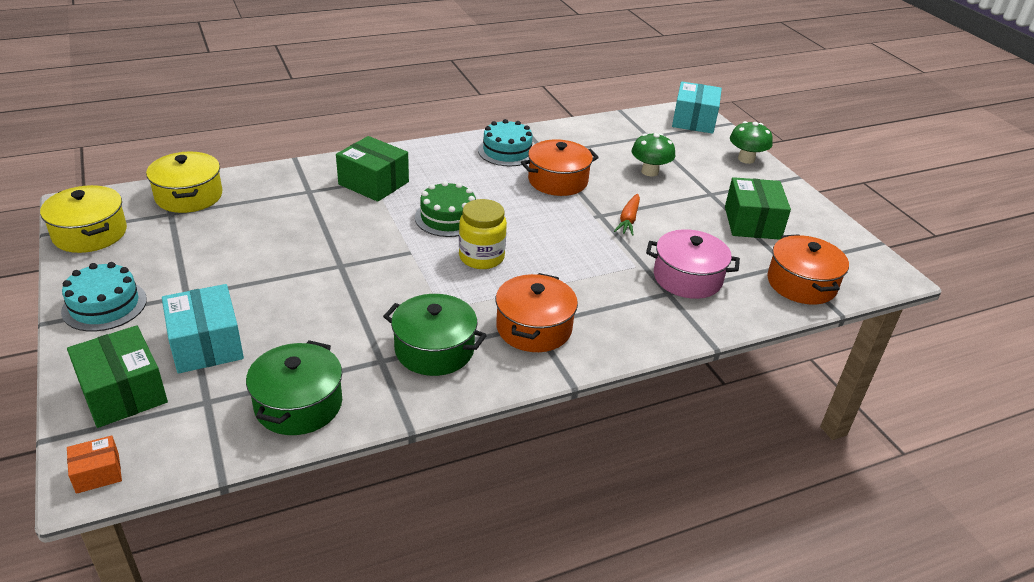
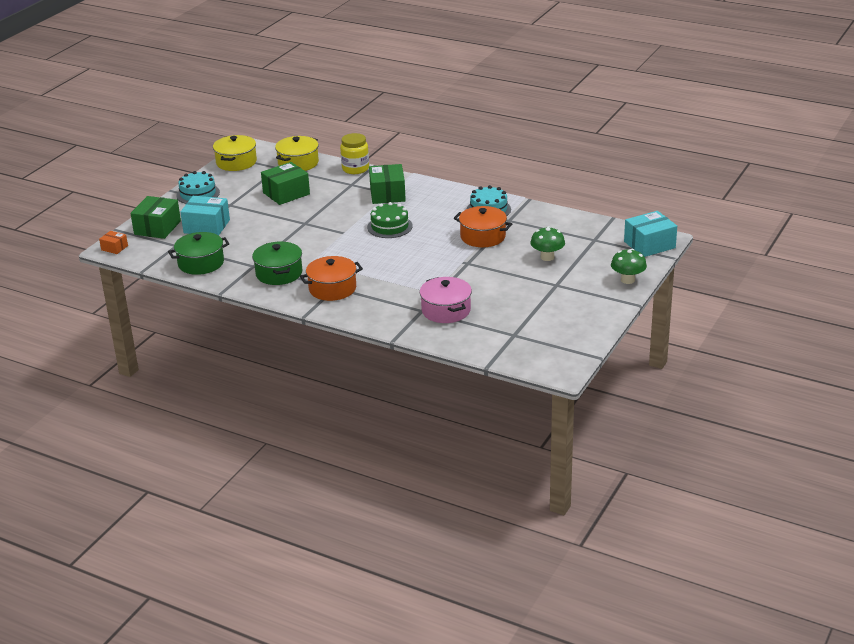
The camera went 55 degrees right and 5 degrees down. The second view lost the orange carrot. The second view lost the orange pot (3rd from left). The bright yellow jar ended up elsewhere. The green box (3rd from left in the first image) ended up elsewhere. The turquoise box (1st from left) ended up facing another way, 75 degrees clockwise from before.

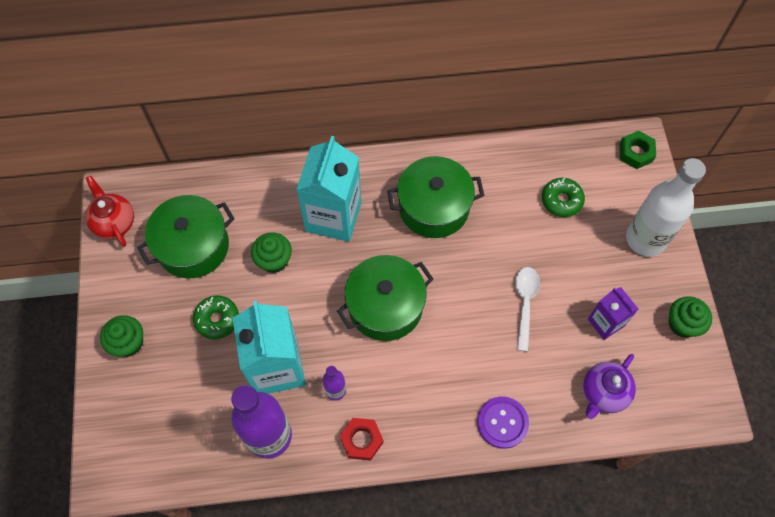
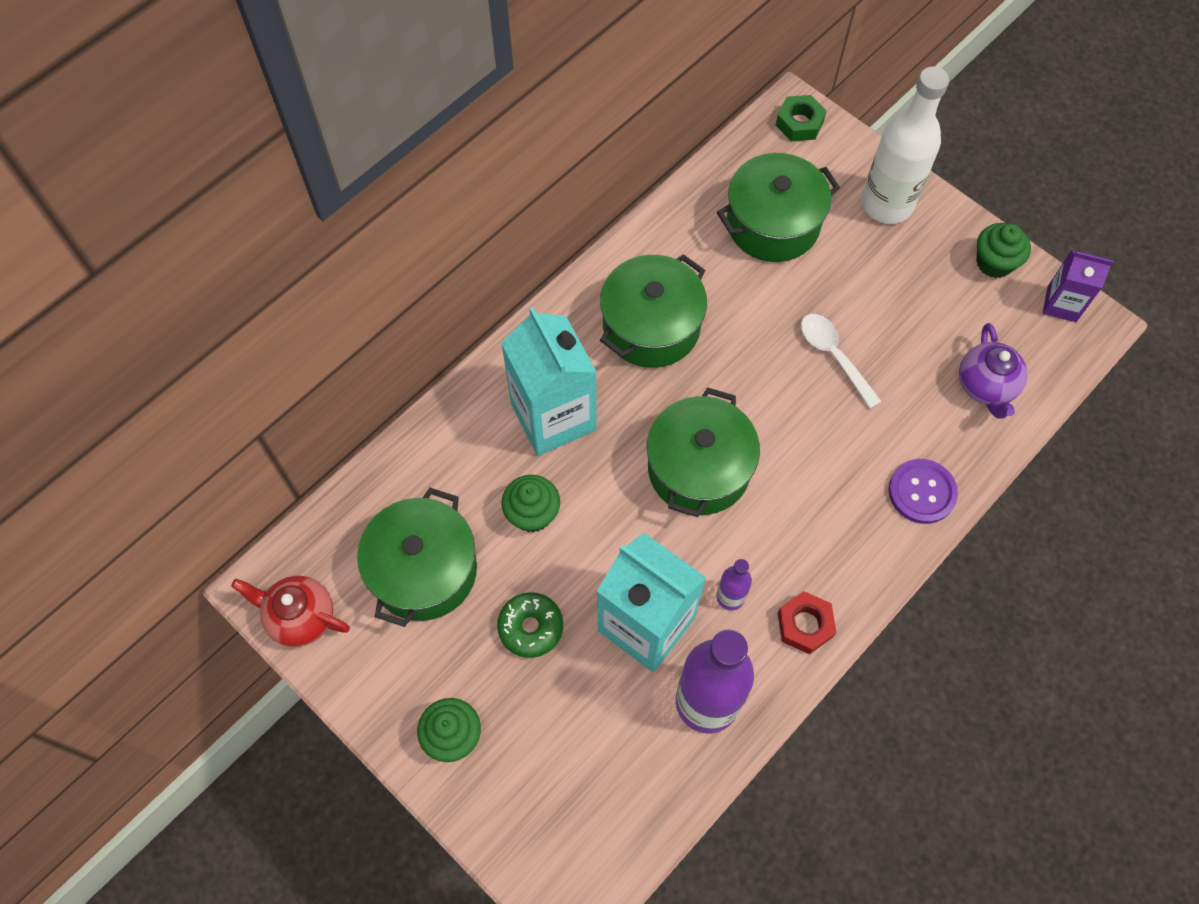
The camera went 40 degrees left and 0 degrees up. The royal purple milk carton ended up elsewhere. Where the green doughnut (2nd from left) stood, the green pot (4th from left) came to stand.

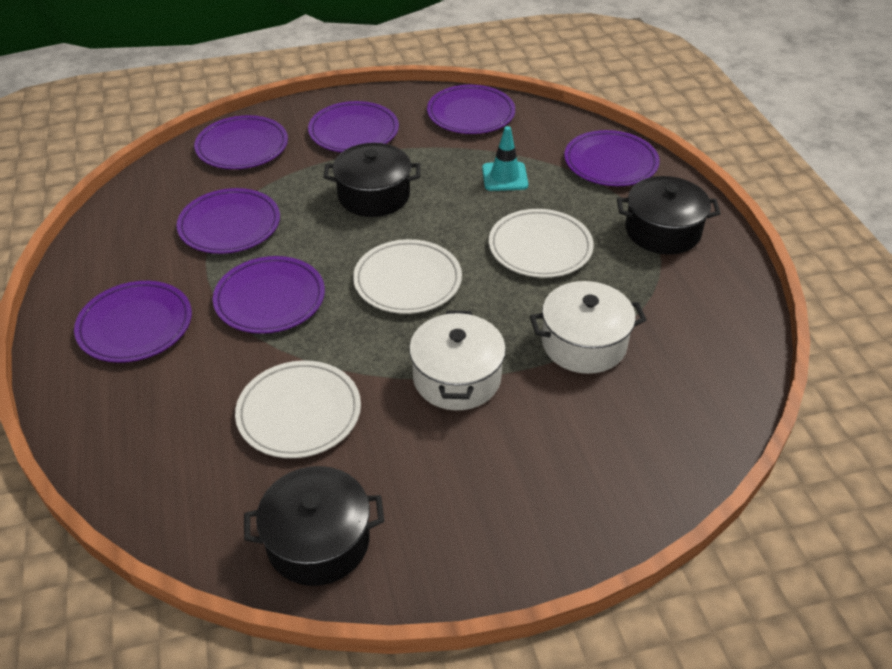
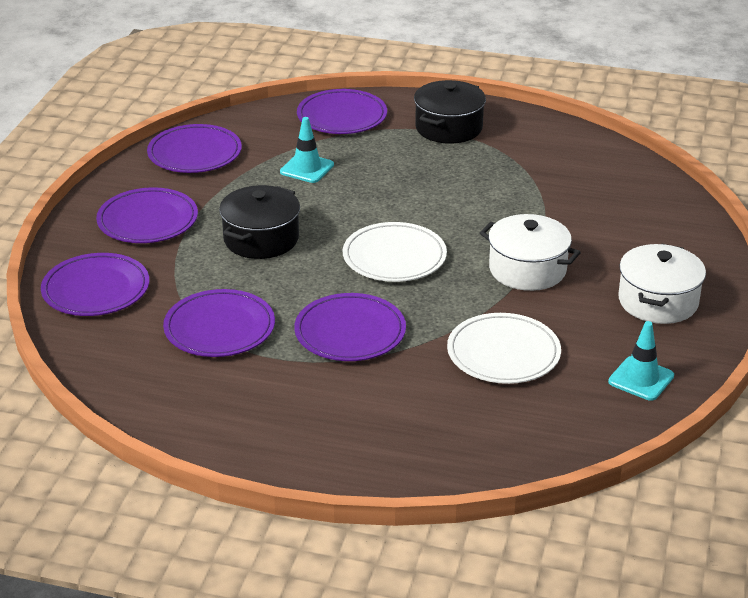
The camera went 60 degrees left and 10 degrees down. The second view lost the royal purple dinner plate (1st from left). The second view lost the white dinner plate (3rd from left). The white pot (2nd from left) ended up elsewhere. Where the jet-black pot (1st from left) stood, the turquoise traffic cone (2nd from left) came to stand.

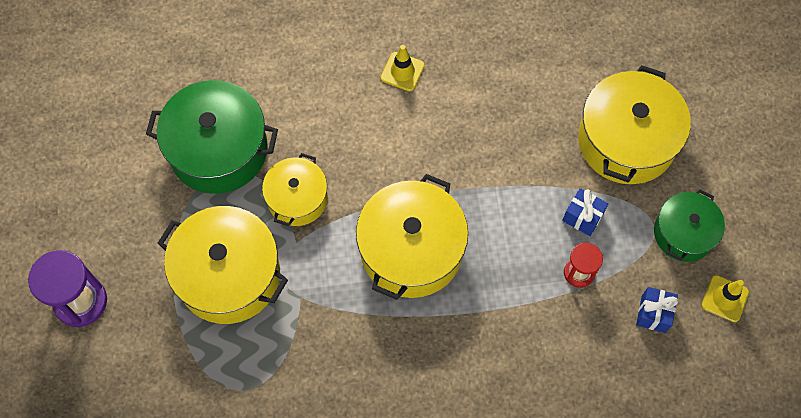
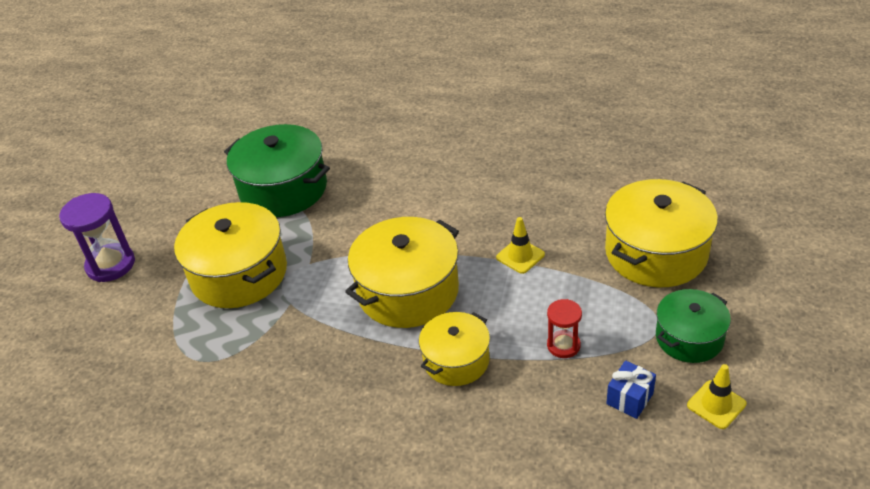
The camera went 25 degrees right and 25 degrees down. The second view lost the royal blue gift (1st from left). The bright yellow pot (2nd from left in the first image) ended up elsewhere. The bright yellow traffic cone (1st from left) ended up elsewhere.

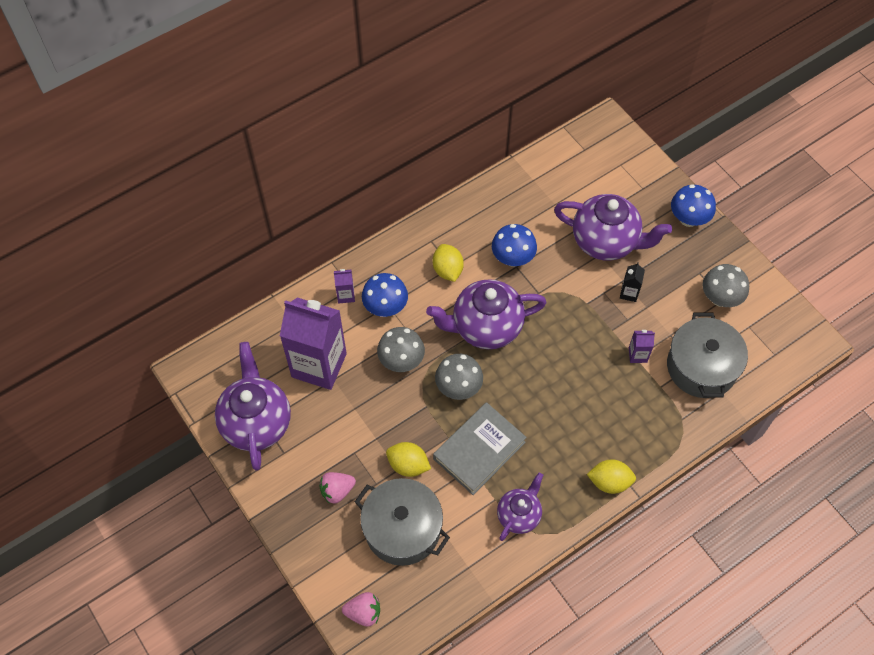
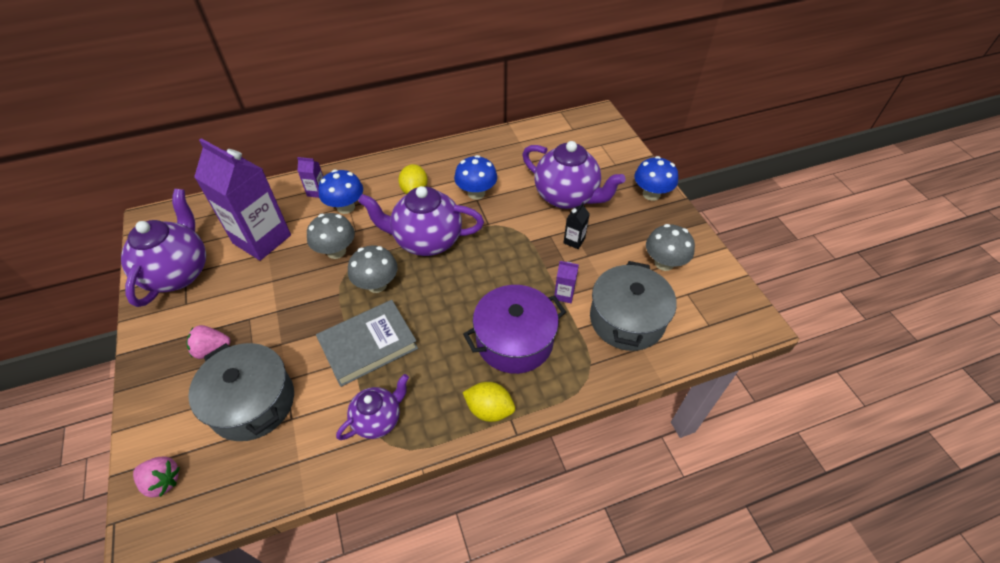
The camera went 15 degrees right and 10 degrees down. The second view lost the bright yellow citrus fruit (1st from left). The second view gained the royal purple pot.

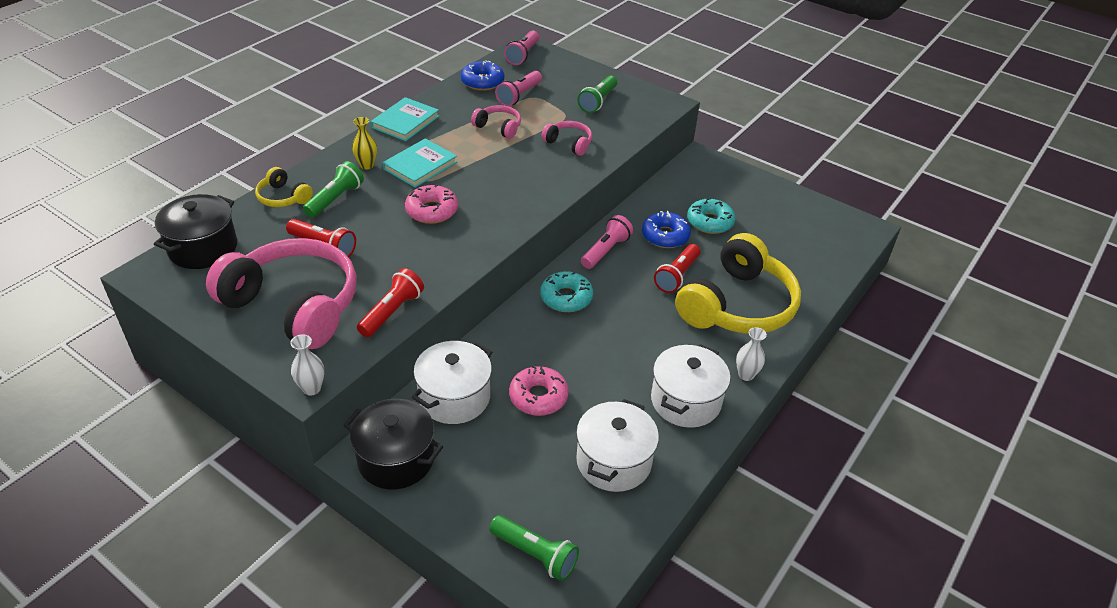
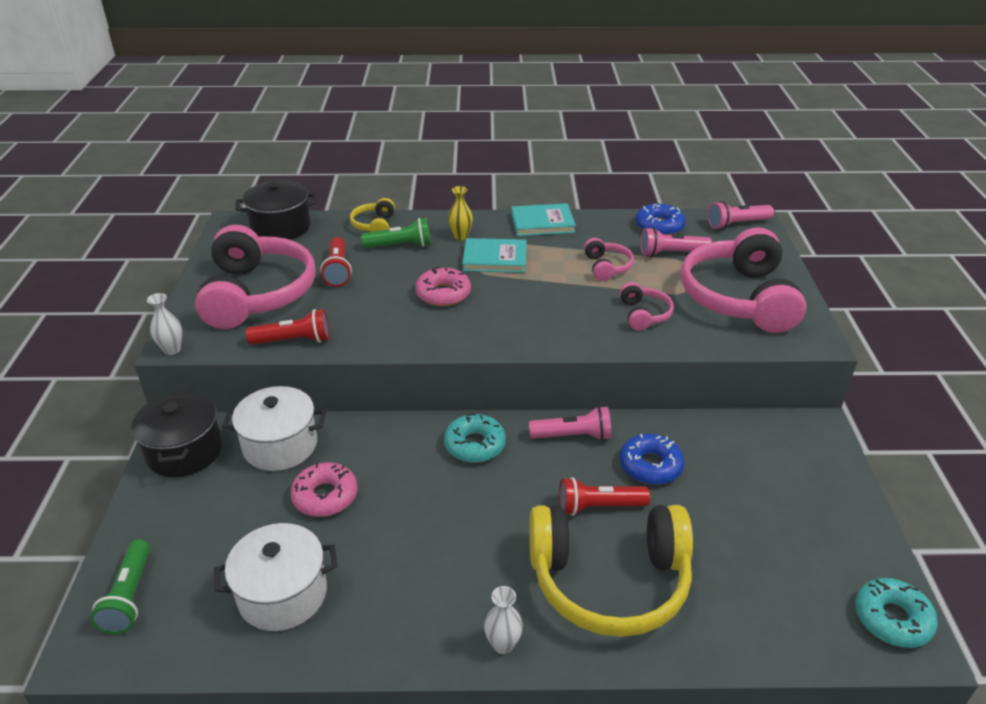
The camera went 55 degrees right and 5 degrees down. The second view lost the white pot (3rd from left). The turquoise doughnut (2nd from left) ended up elsewhere. Where the green pocket torch (3rd from left) stood, the rose-pink headphones (4th from left) came to stand.

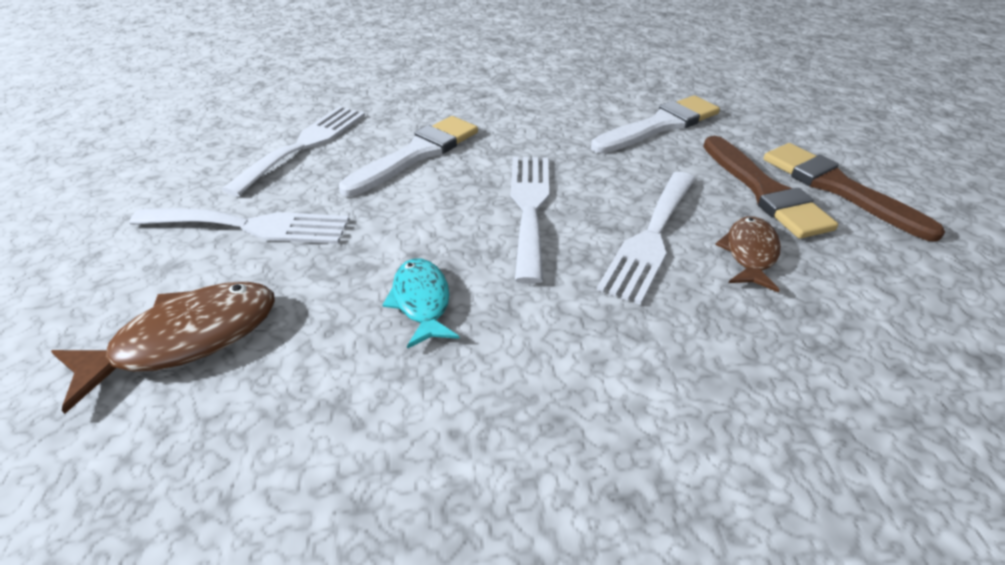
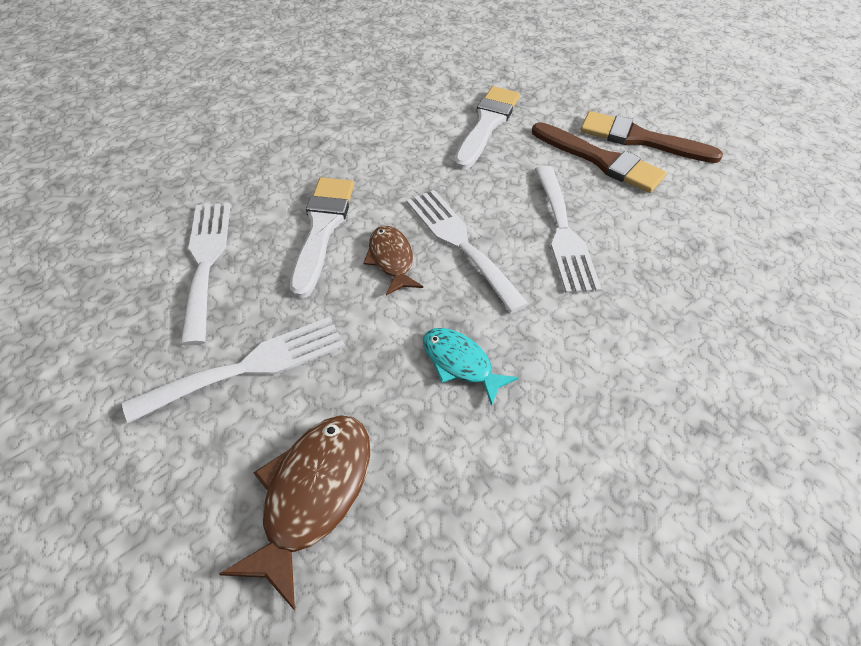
The camera went 35 degrees left and 10 degrees up. The brown fish figure (2nd from left) ended up elsewhere.

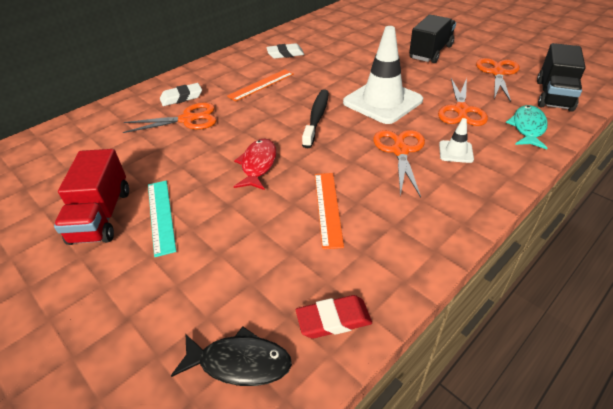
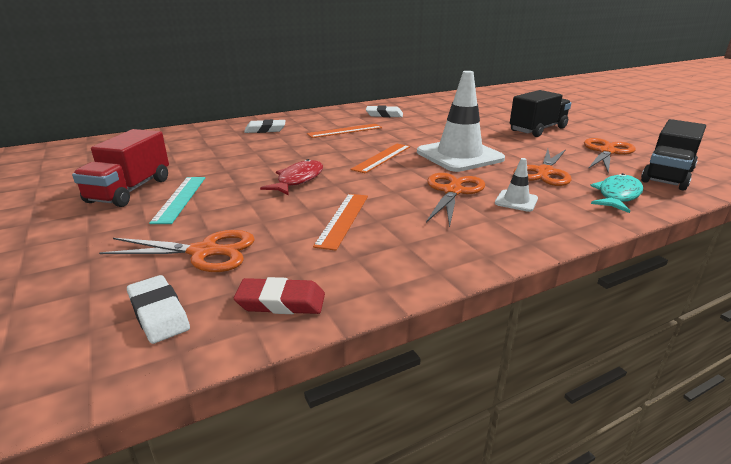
The camera went 15 degrees right and 15 degrees down. The orange pair of scissors (1st from left) ended up elsewhere. Where the jet-black fish figure stood, the white gum eraser (1st from left) came to stand. Where the jet-black toothbrush stood, the orange ruler (3rd from left) came to stand.

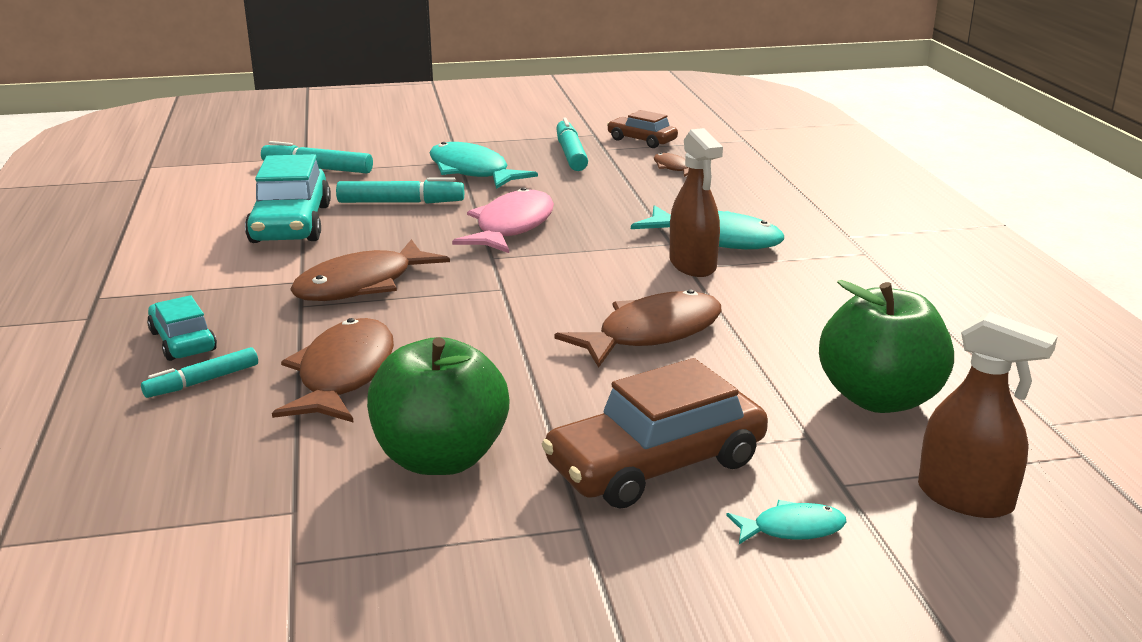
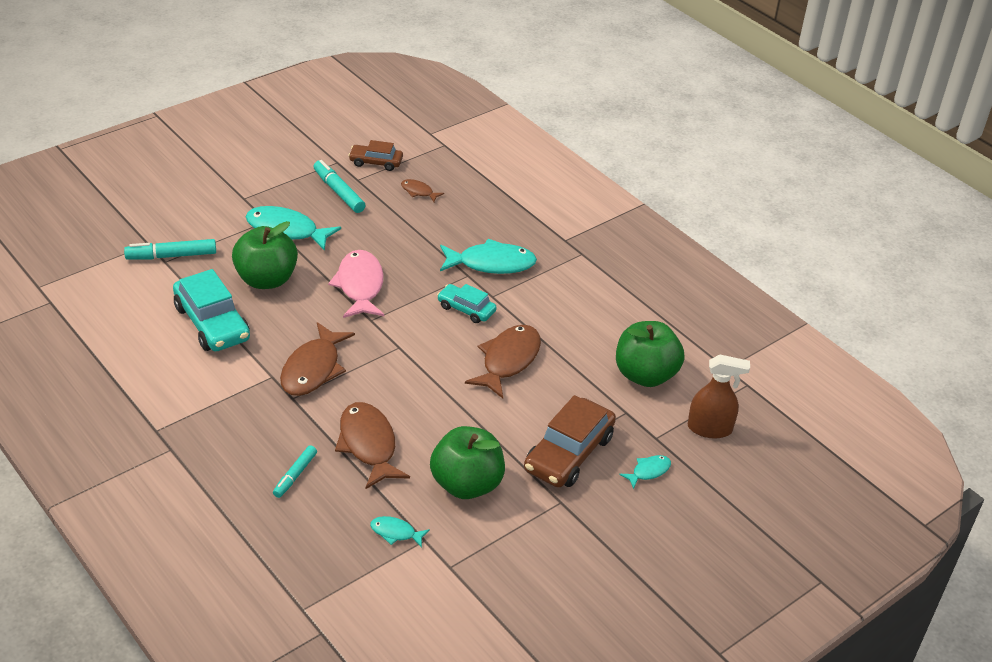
The camera went 30 degrees left and 15 degrees up. The second view lost the brown spray bottle (1st from left). The second view gained the turquoise fish figure (2nd from left). The turquoise car (1st from left in the first image) ended up elsewhere. Where the turquoise marker (3rd from left) stood, the green apple (1st from left) came to stand.

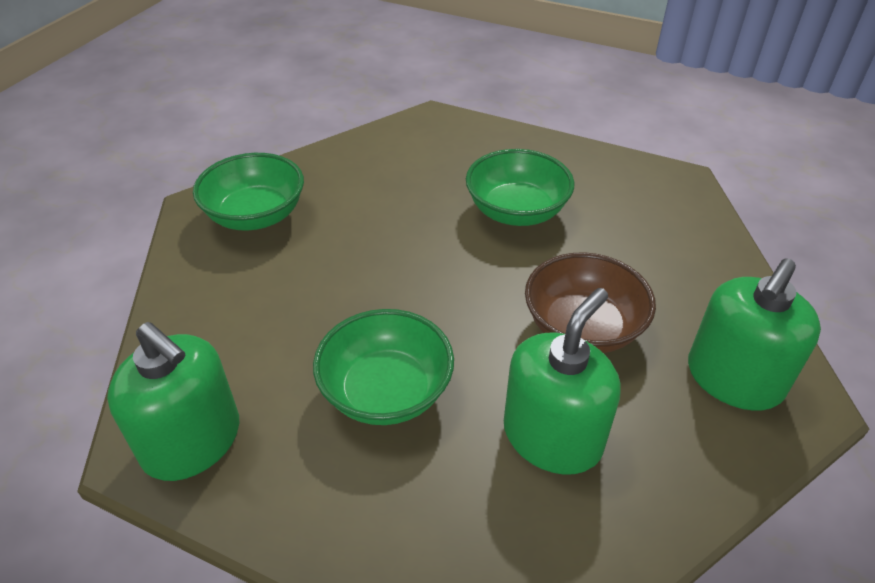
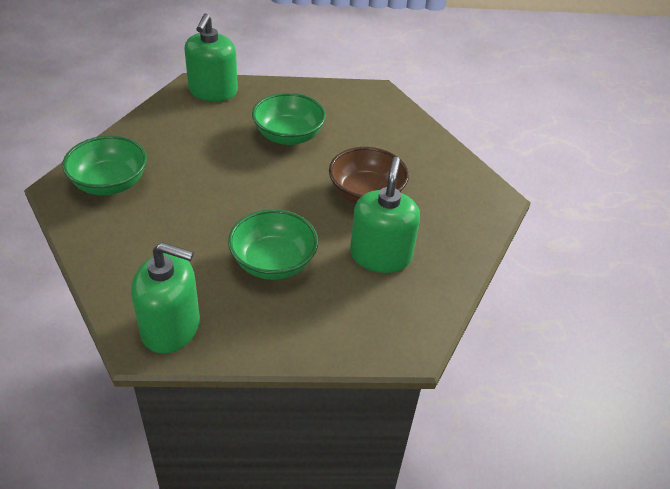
The camera went 30 degrees left and 0 degrees up. The green soap pump (3rd from left in the first image) ended up elsewhere.

